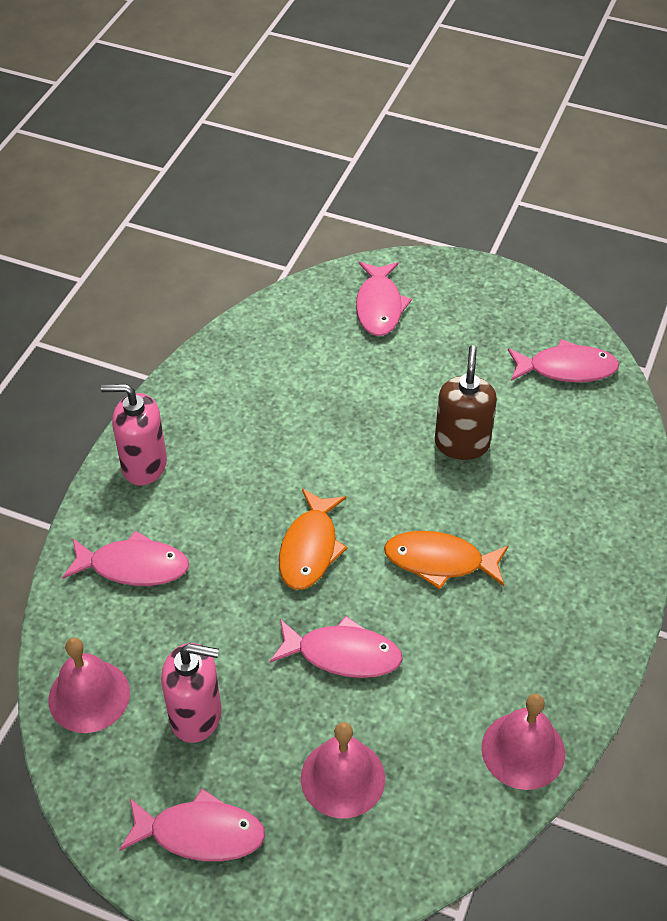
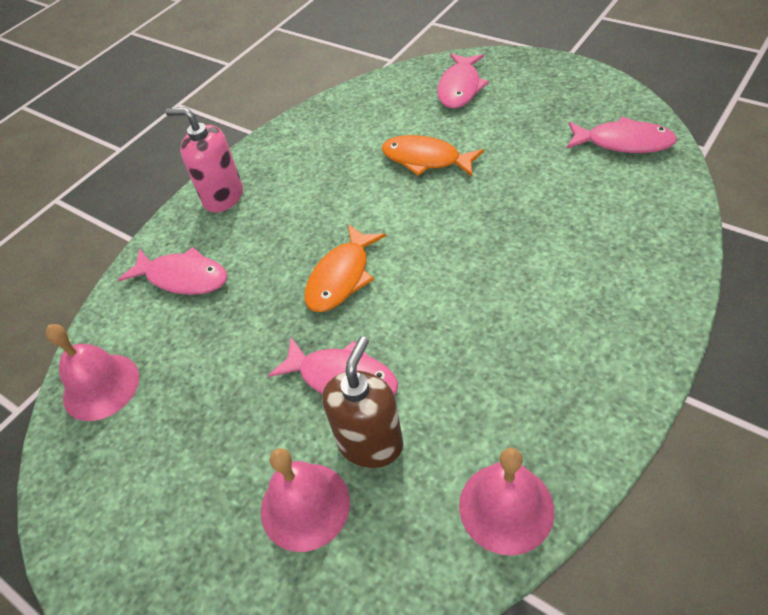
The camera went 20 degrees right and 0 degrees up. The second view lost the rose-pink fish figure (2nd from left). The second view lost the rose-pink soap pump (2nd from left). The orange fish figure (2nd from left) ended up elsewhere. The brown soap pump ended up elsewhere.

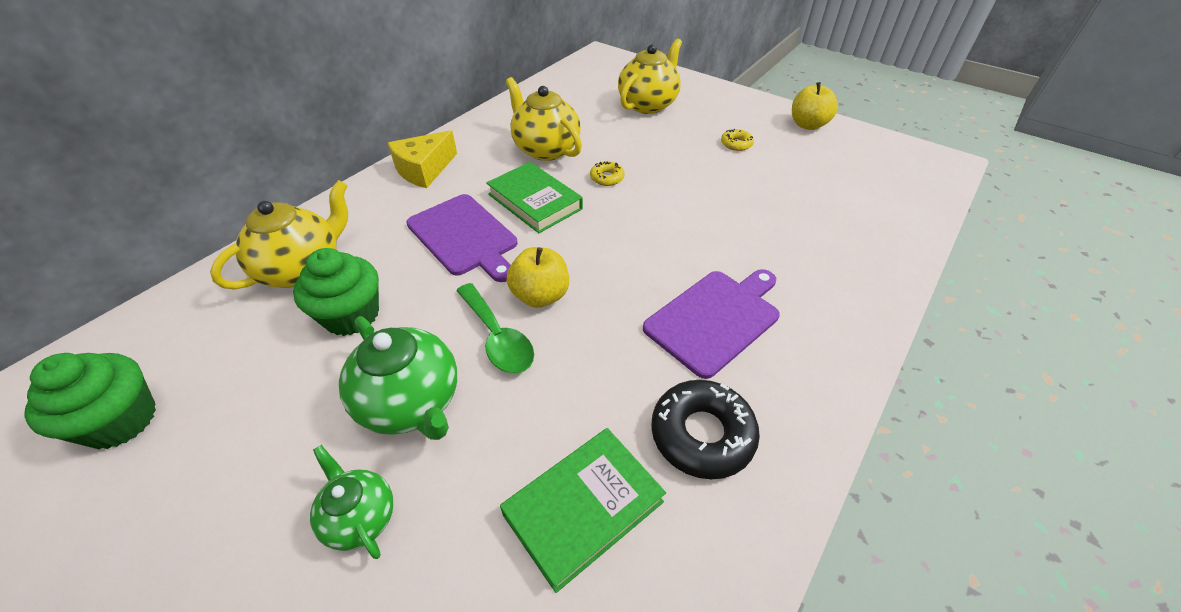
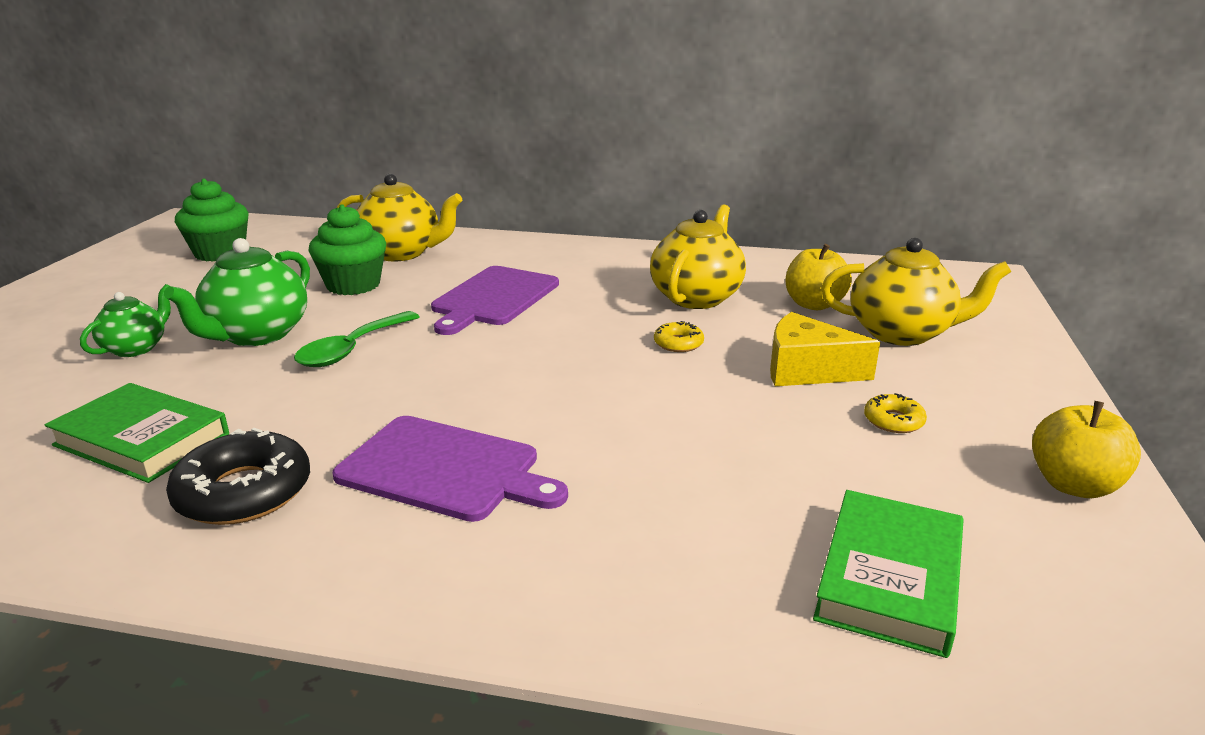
The camera went 65 degrees right and 20 degrees down. The bright yellow cheese wedge ended up elsewhere. The green hardcover (1st from left in the first image) ended up elsewhere. The bright yellow apple (1st from left) ended up elsewhere.

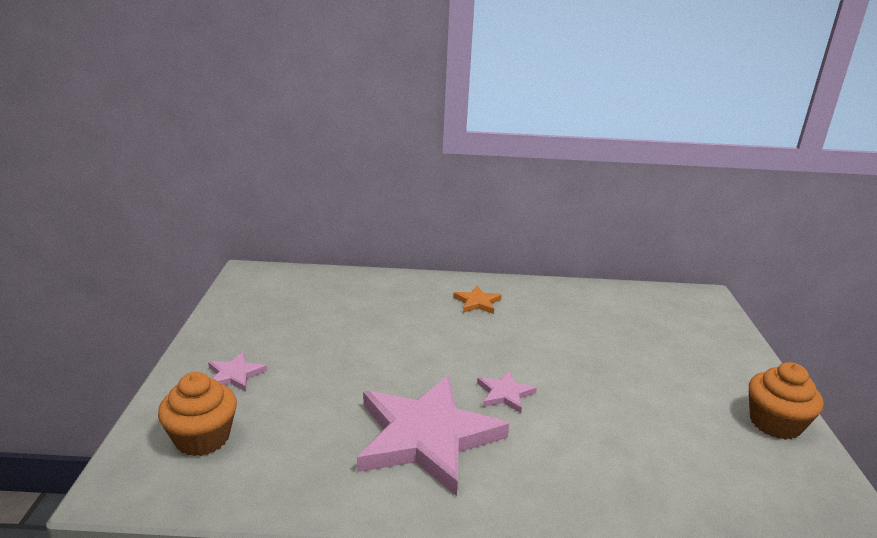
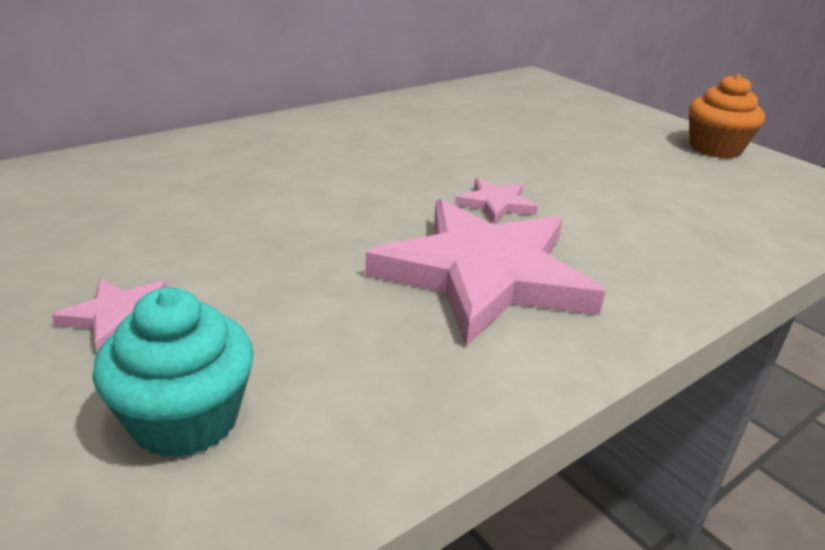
The camera went 40 degrees left and 5 degrees up. The second view lost the orange five-pointed star. What was the orange fairy cake (1st from left) turned into the turquoise fairy cake.

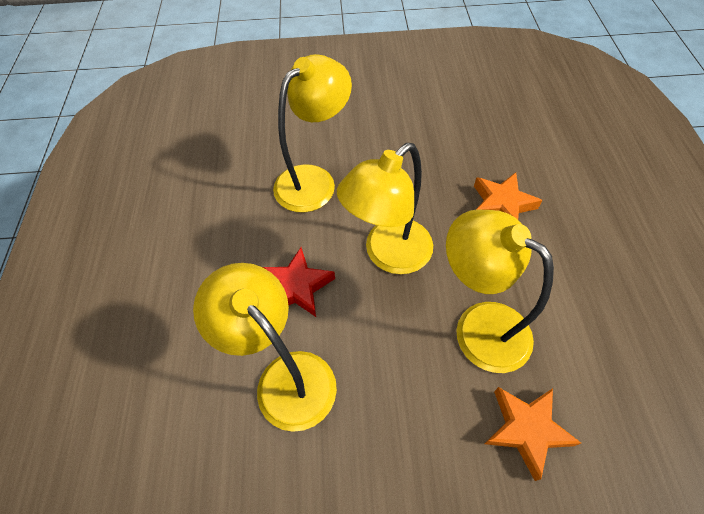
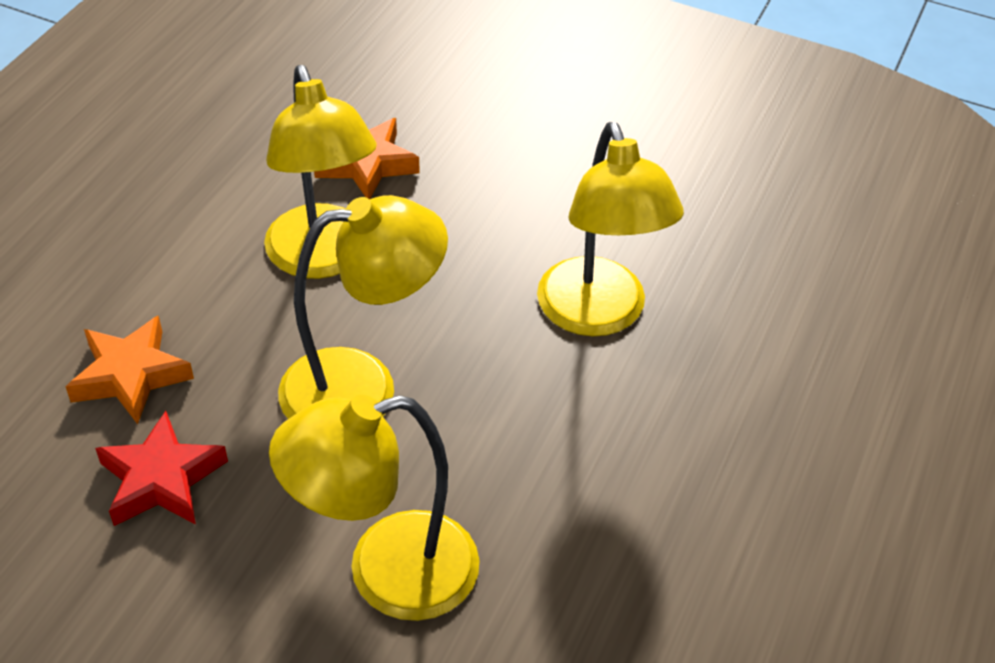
The camera went 155 degrees left and 10 degrees down. The crimson five-pointed star ended up elsewhere.

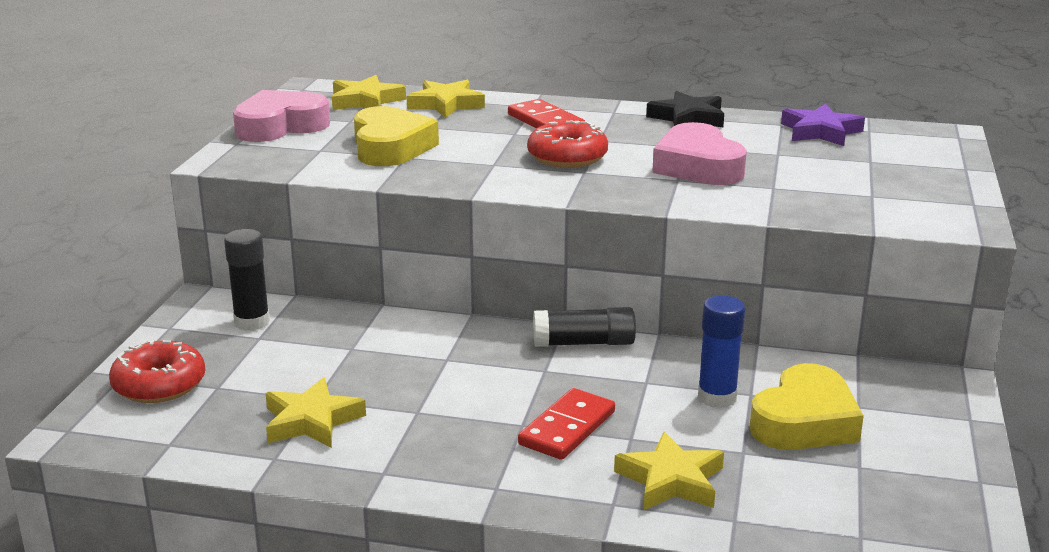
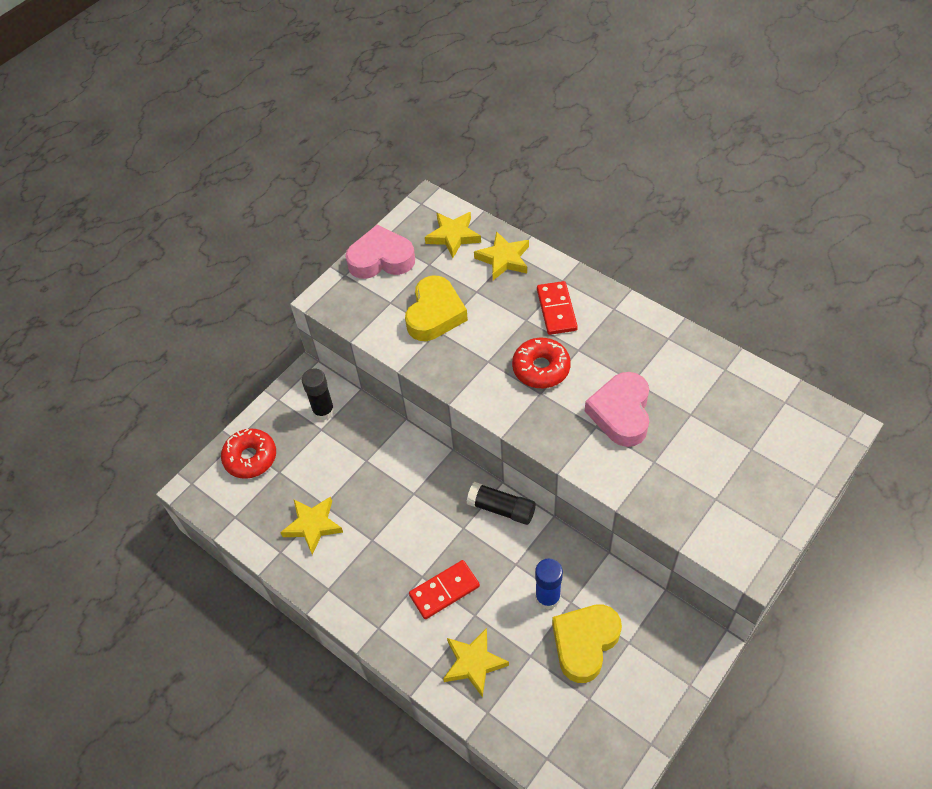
The camera went 30 degrees right and 30 degrees up. The second view lost the jet-black five-pointed star. The second view lost the royal purple five-pointed star. The bright yellow heart shape (2nd from left) ended up facing another way, 150 degrees clockwise from before.

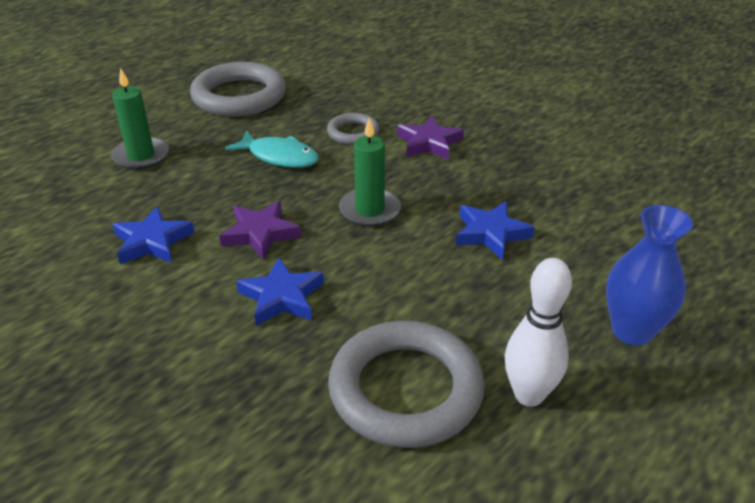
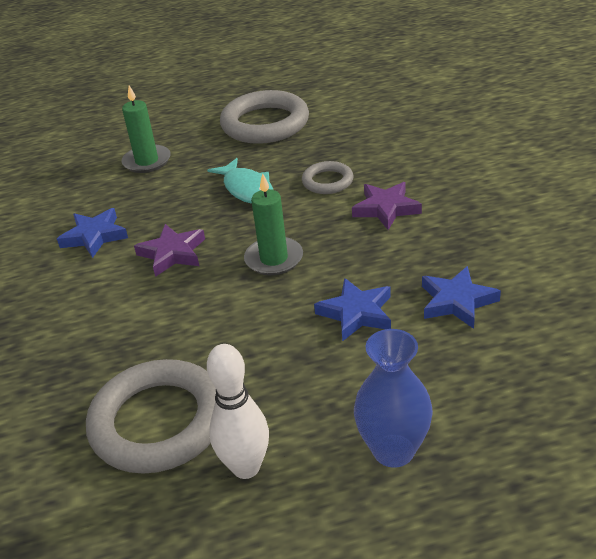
The camera went 35 degrees right and 0 degrees up. The royal blue five-pointed star (2nd from left in the first image) ended up elsewhere.

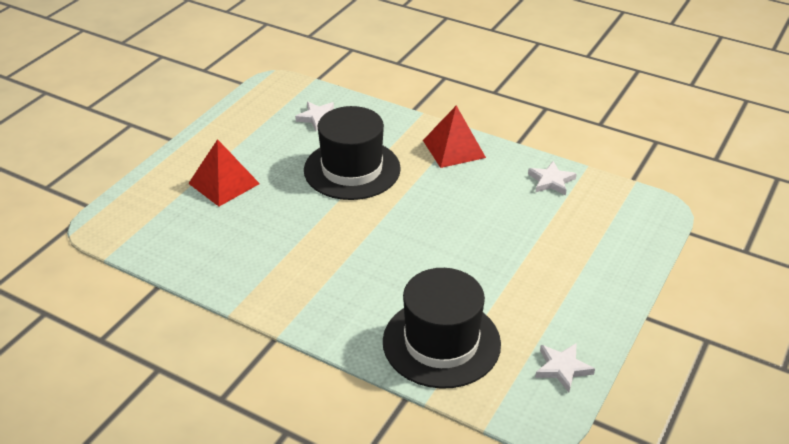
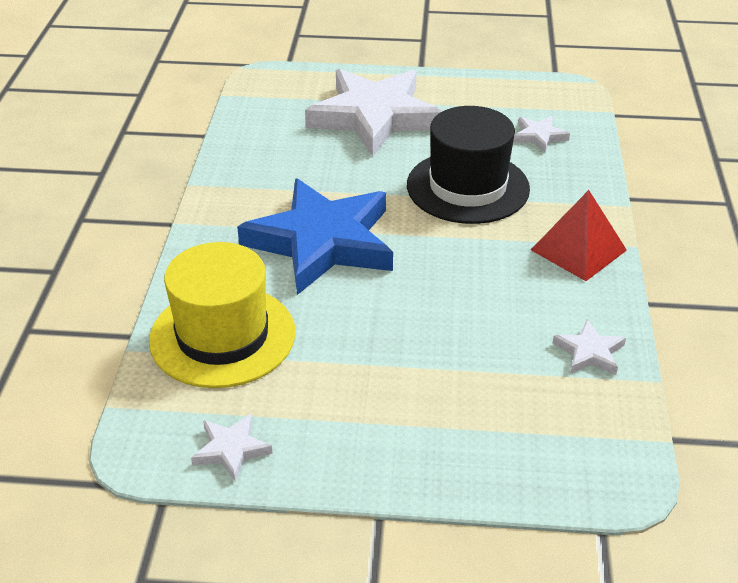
The camera went 65 degrees right and 0 degrees up. The second view gained the royal blue five-pointed star. Where the crimson solid pyramid (1st from left) stood, the white five-pointed star (2nd from left) came to stand. What was the jet-black hat (2nd from left) turned into the bright yellow hat.

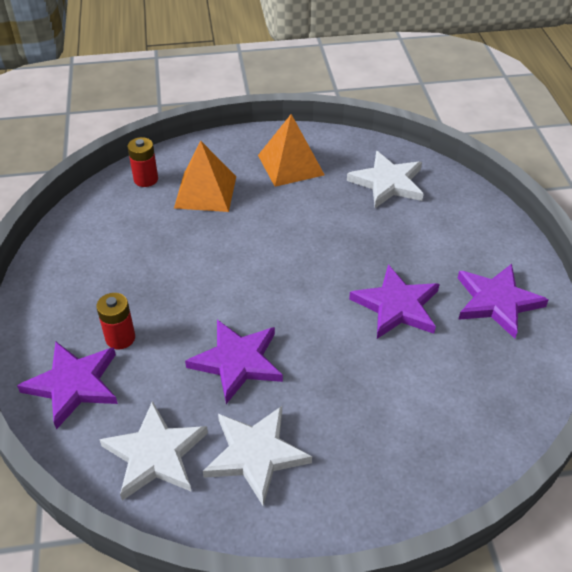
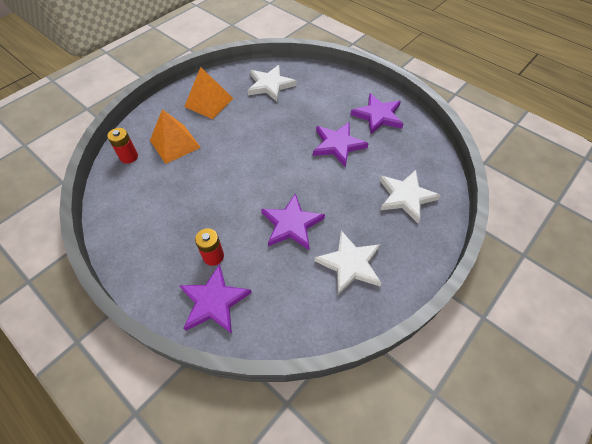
The camera went 40 degrees left and 10 degrees up. The white five-pointed star (1st from left in the first image) ended up elsewhere.

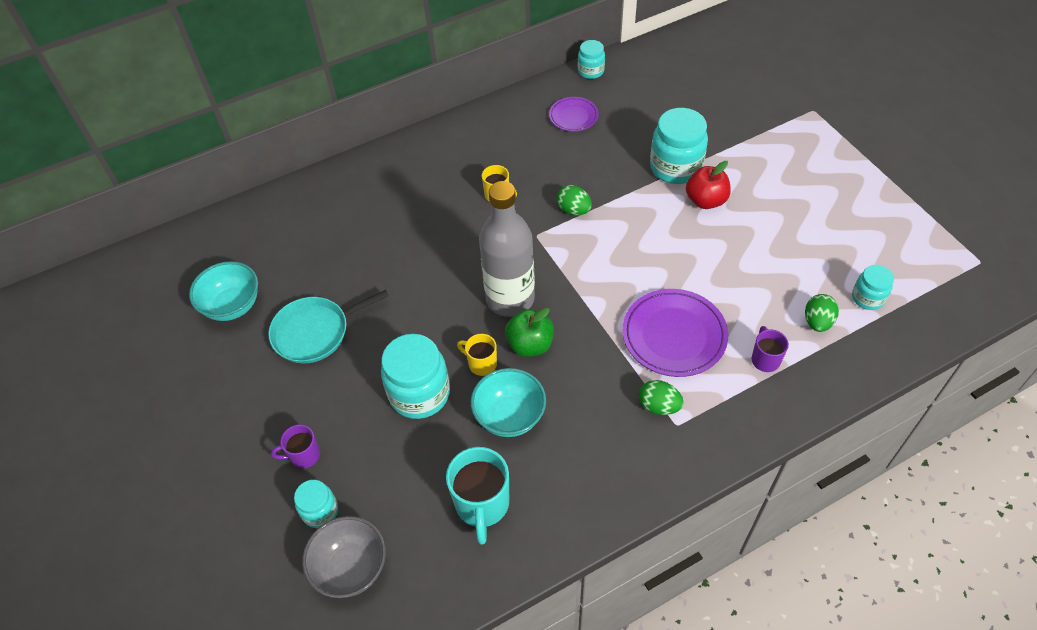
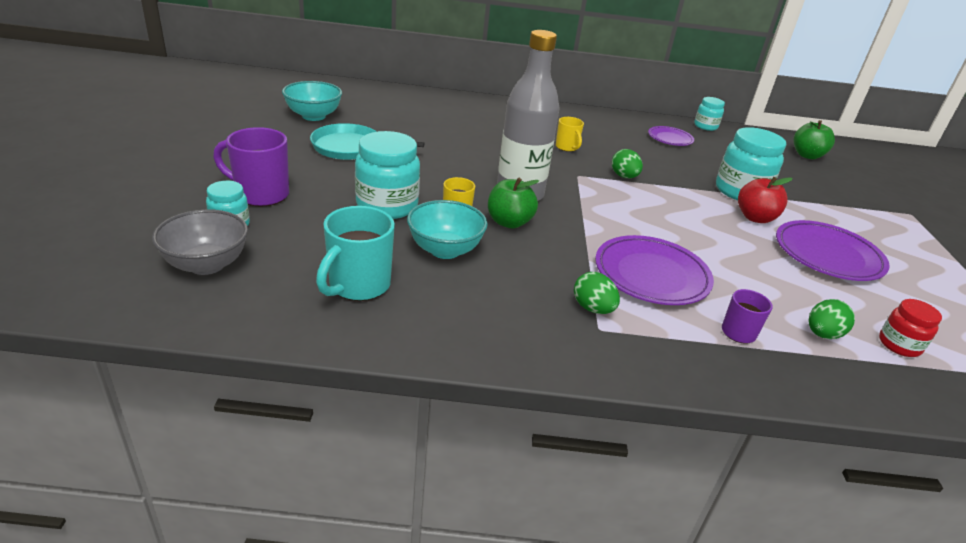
The camera went 25 degrees right and 20 degrees down. The second view gained the royal purple dinner plate (3rd from left). The second view gained the green apple (2nd from left). What was the turquoise jar (5th from left) turned into the crimson jar. The size of the royal purple tea mug (1st from left) changed by a factor of 1.76.

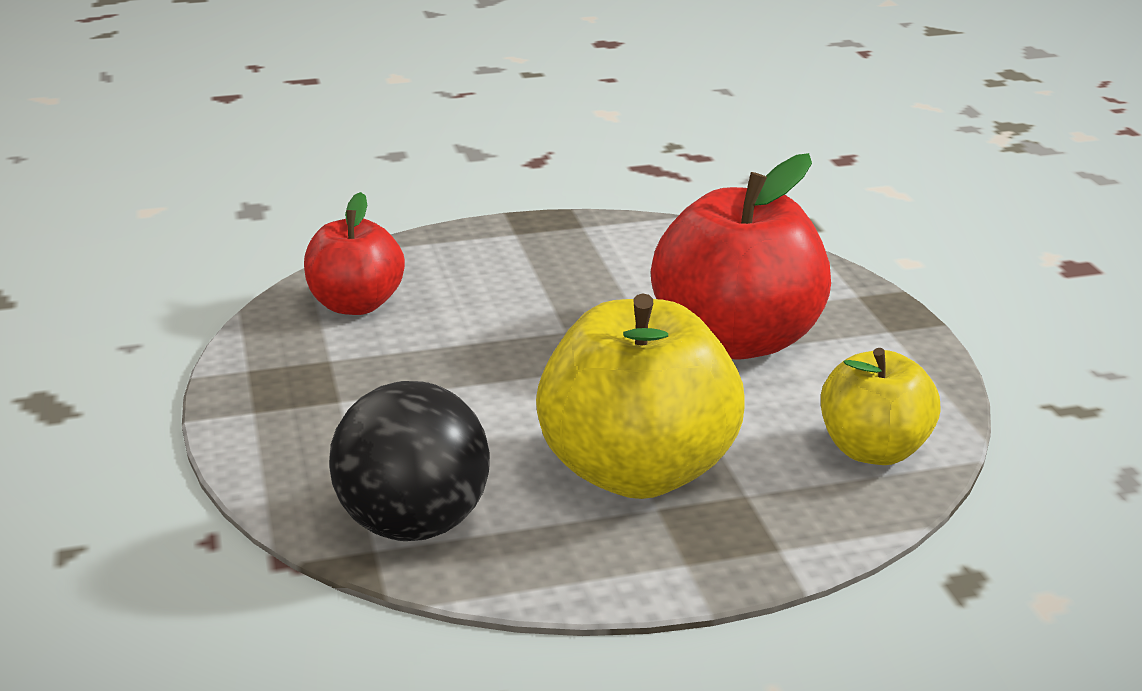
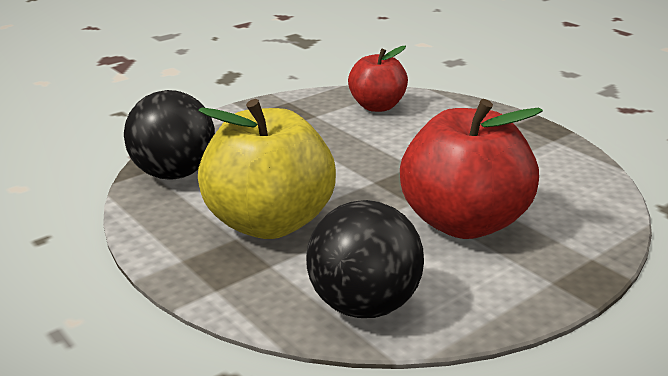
The camera went 65 degrees right and 0 degrees up. Where the bright yellow apple (2nd from left) stood, the jet-black sphere (2nd from left) came to stand.

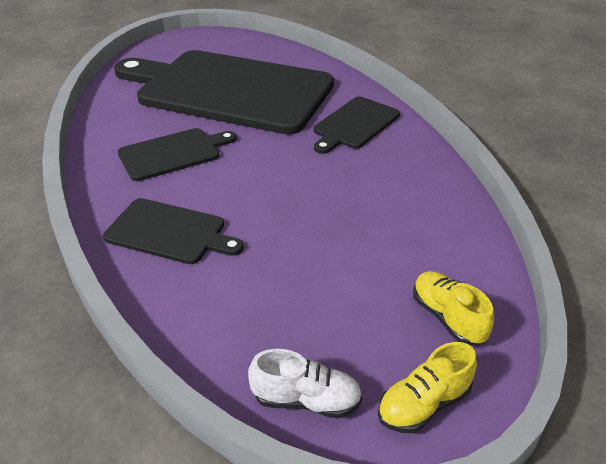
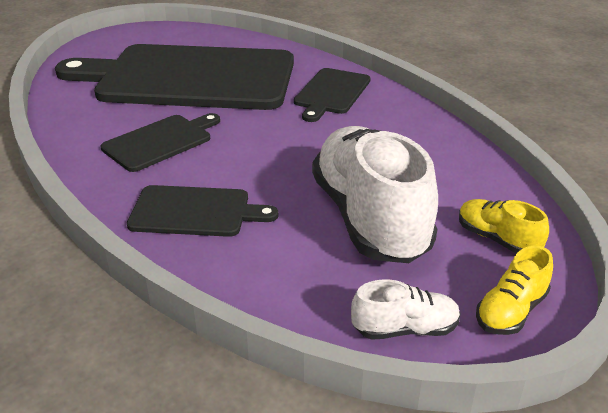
The camera went 15 degrees left and 5 degrees down. The second view gained the white sneaker (1st from left).

